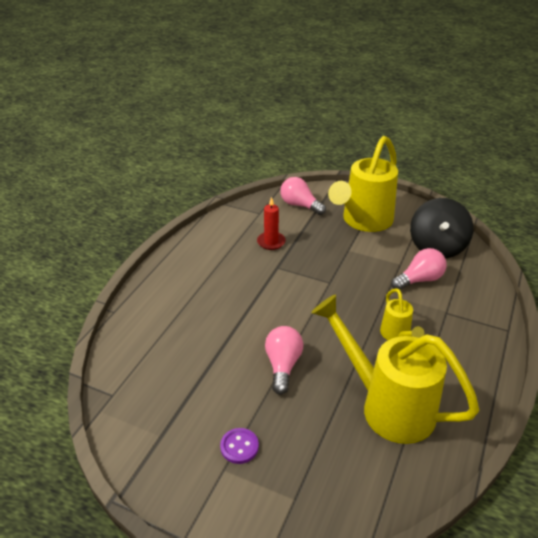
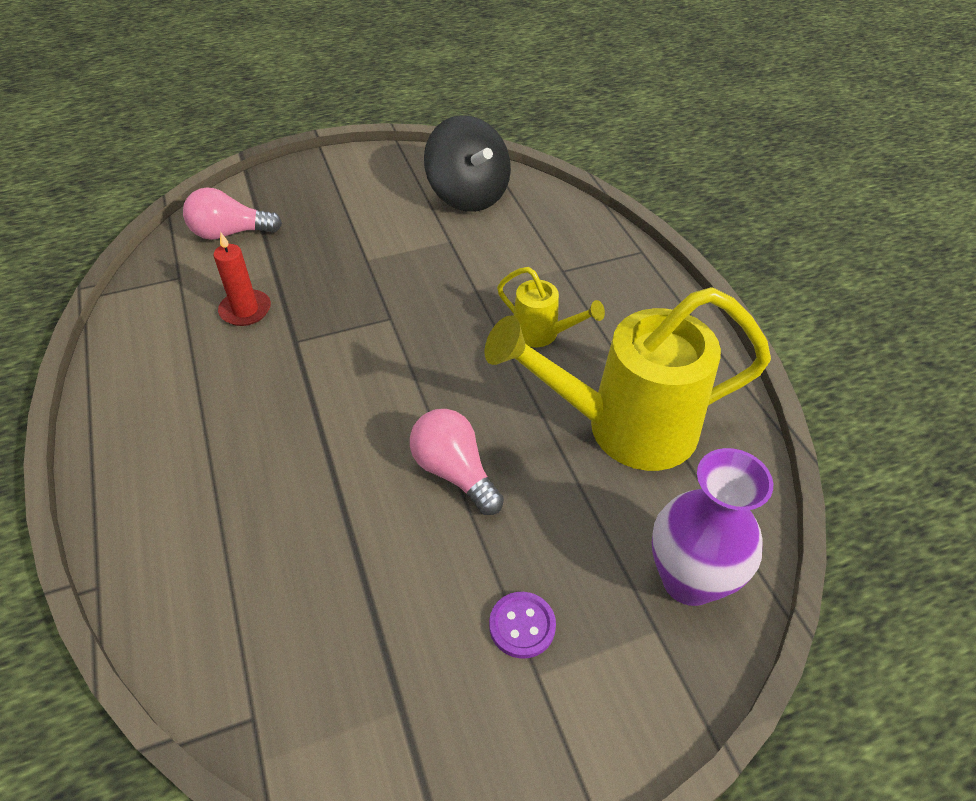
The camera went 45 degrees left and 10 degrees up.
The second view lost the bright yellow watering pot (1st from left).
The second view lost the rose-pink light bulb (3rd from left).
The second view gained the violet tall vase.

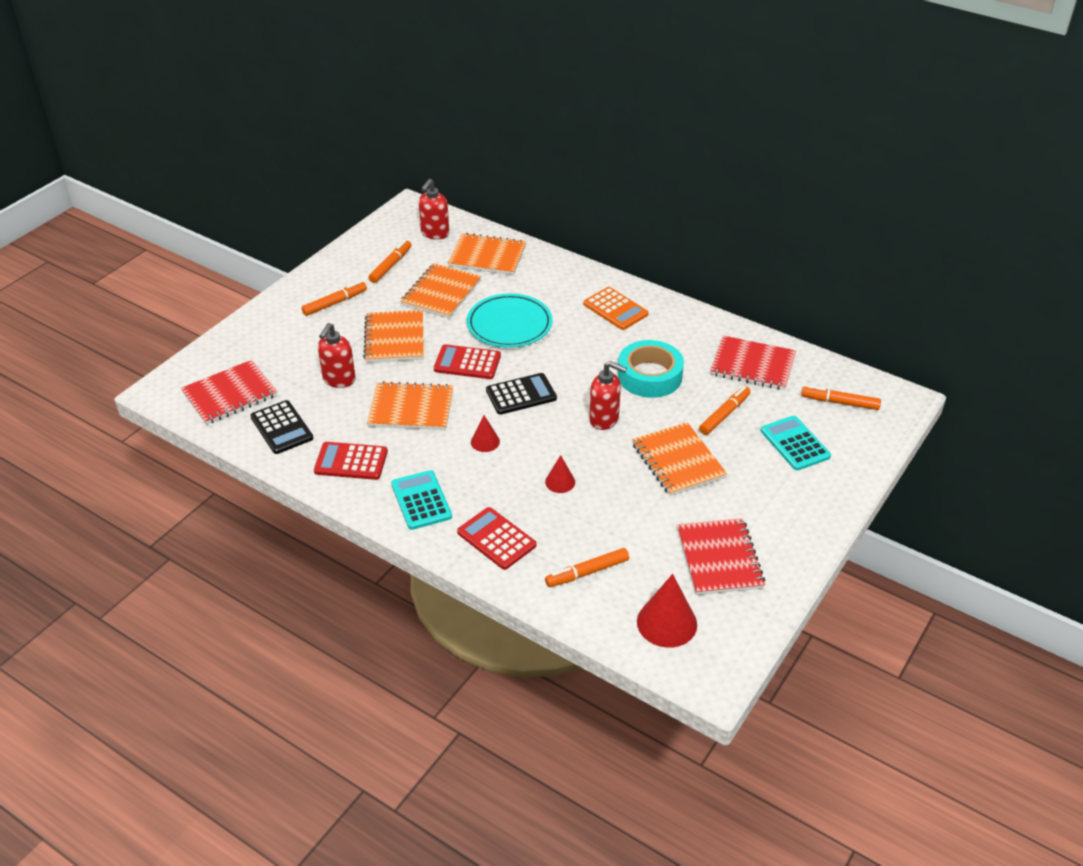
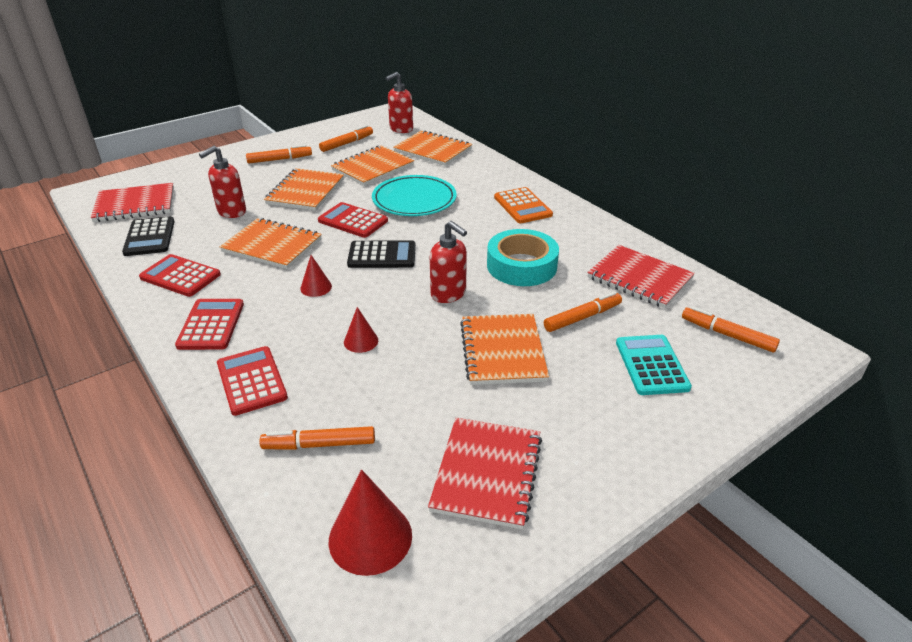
The camera went 20 degrees right and 5 degrees down.
What was the aqua adding machine (1st from left) turned into the crimson adding machine (2nd from left).

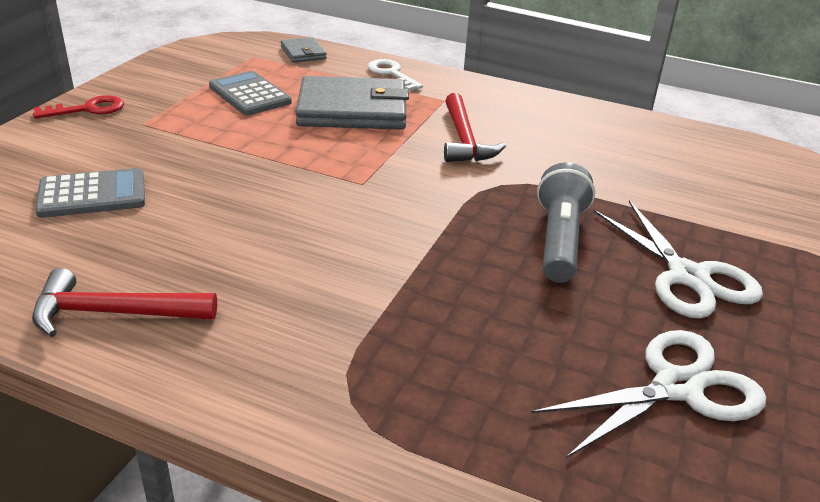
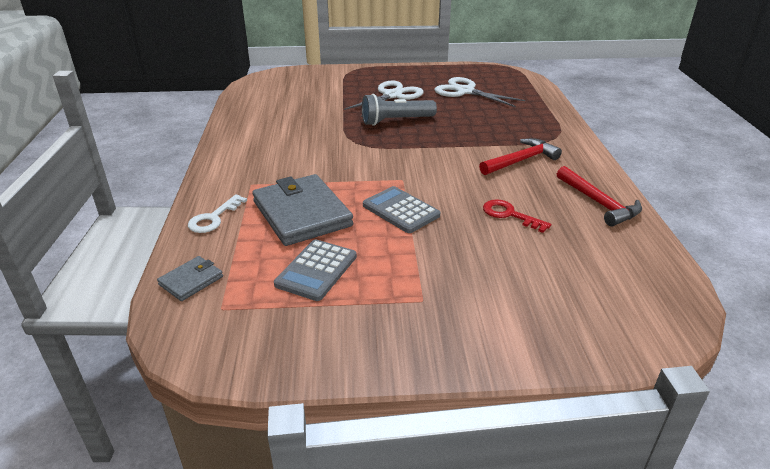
The camera went 115 degrees left and 0 degrees up.
The crimson latchkey ended up elsewhere.
The grey adding machine (1st from left in the first image) ended up elsewhere.
The crimson carpenter's hammer (2nd from left in the first image) ended up elsewhere.

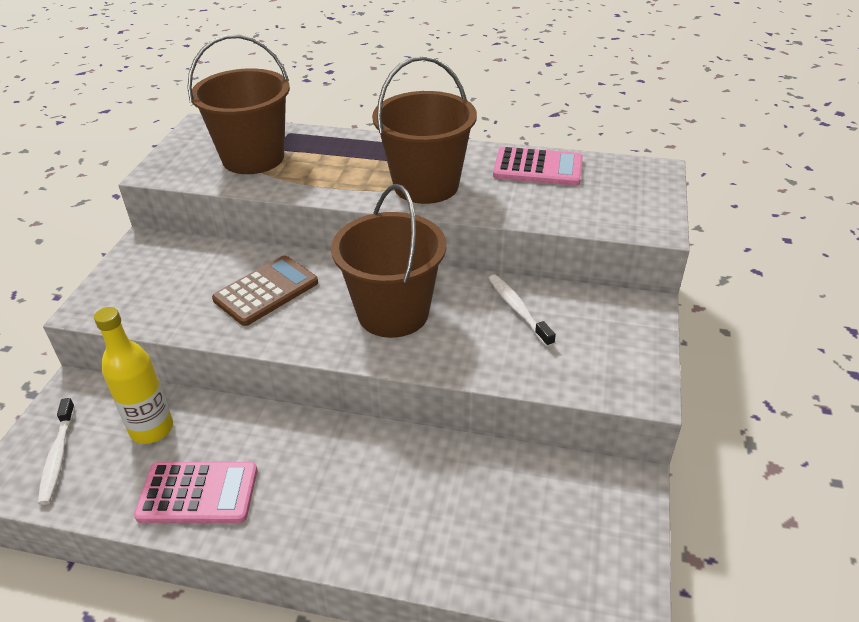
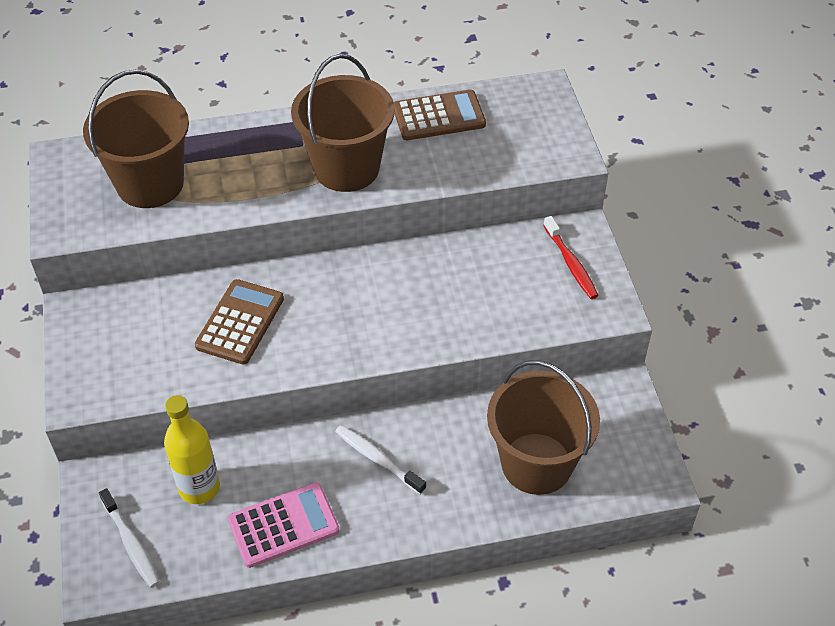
The camera went 25 degrees left and 10 degrees up.
The second view gained the crimson tooth brush.
The brown sand bucket (2nd from left in the first image) ended up elsewhere.
The white tooth brush (2nd from left) ended up elsewhere.
What was the rose-pink adding machine (2nd from left) turned into the brown adding machine (2nd from left).

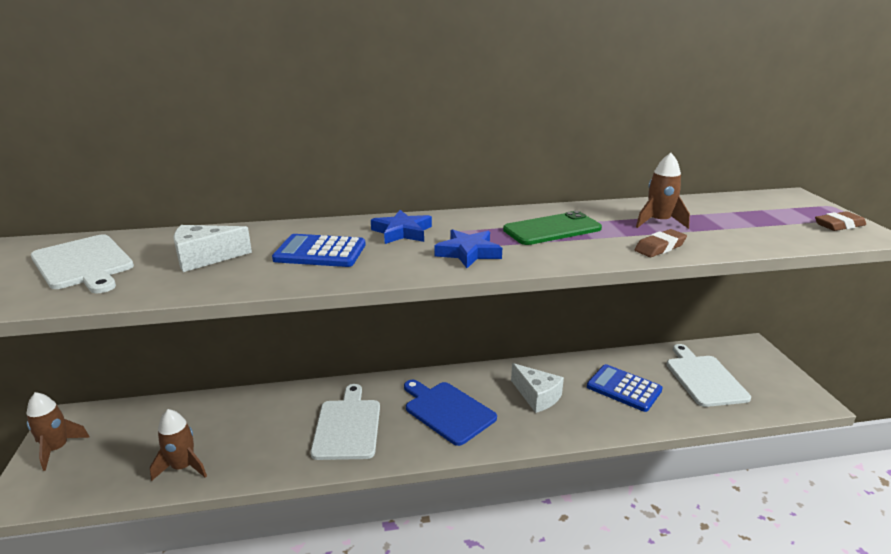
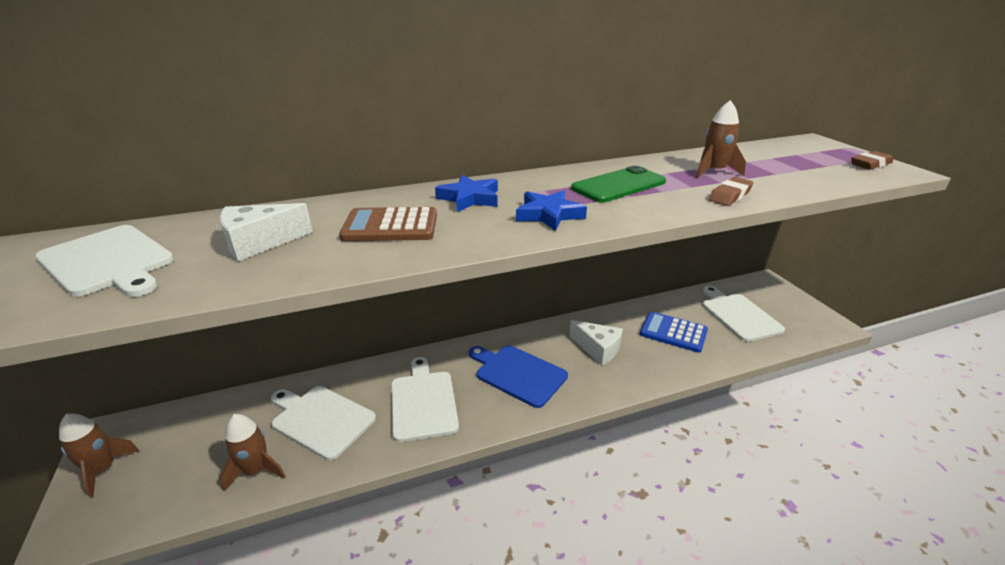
The camera went 10 degrees left and 5 degrees up.
The second view gained the white bread board (2nd from left).
What was the royal blue adding machine (1st from left) turned into the brown adding machine.

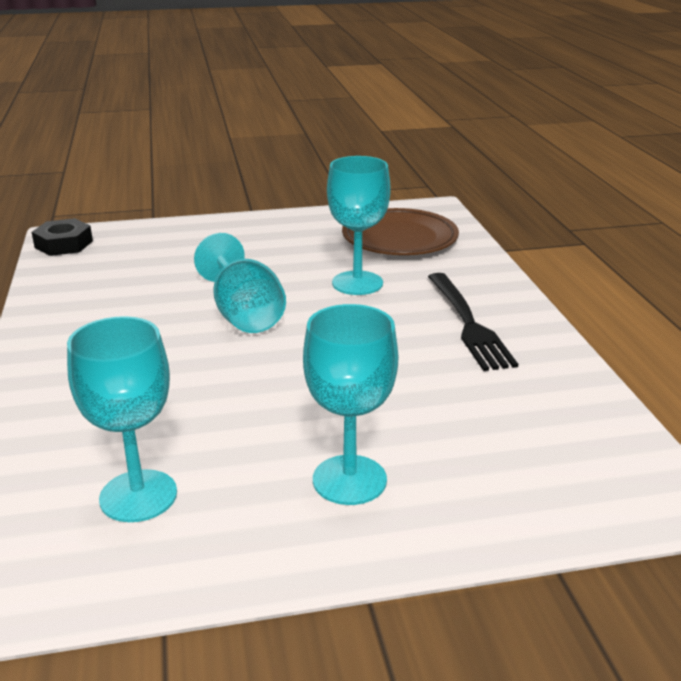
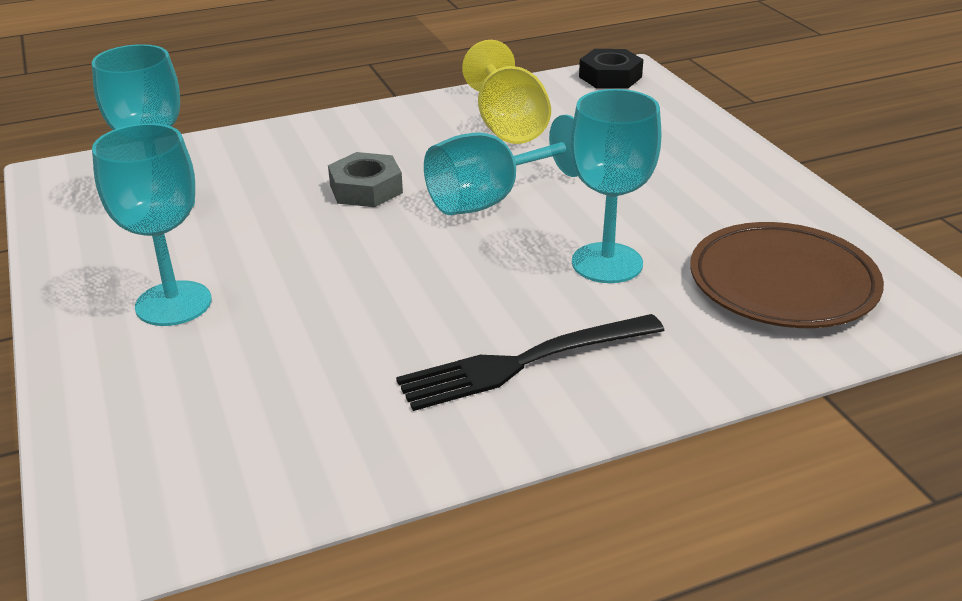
The camera went 80 degrees right and 5 degrees up.
The second view gained the grey nut.
The second view gained the bright yellow wine glass.

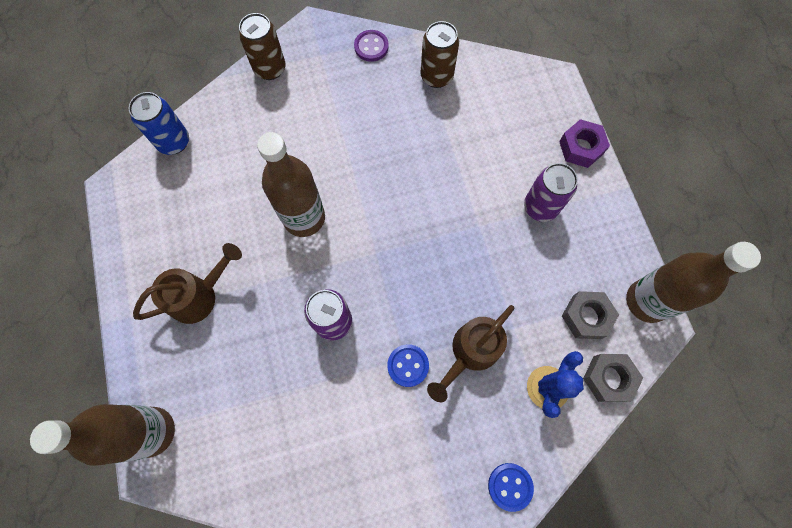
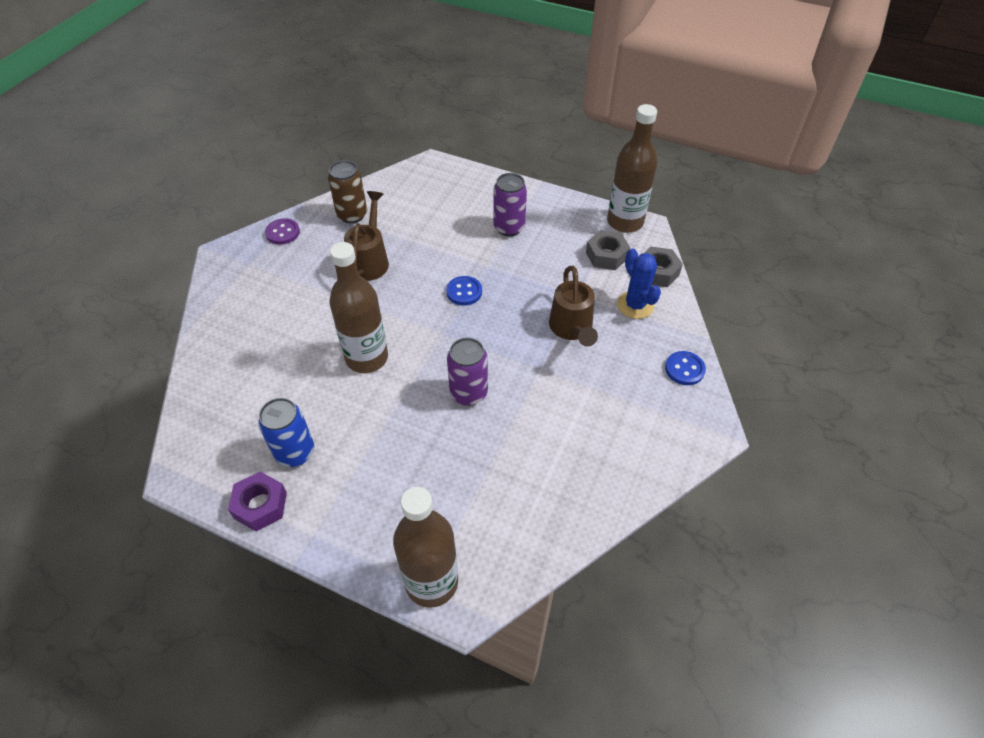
The camera went 50 degrees left and 20 degrees down.
The second view lost the brown can (1st from left).
The royal blue can ended up elsewhere.
The brown watering pot (1st from left) ended up elsewhere.
The royal blue sewing button (1st from left) ended up elsewhere.
The violet nut ended up elsewhere.

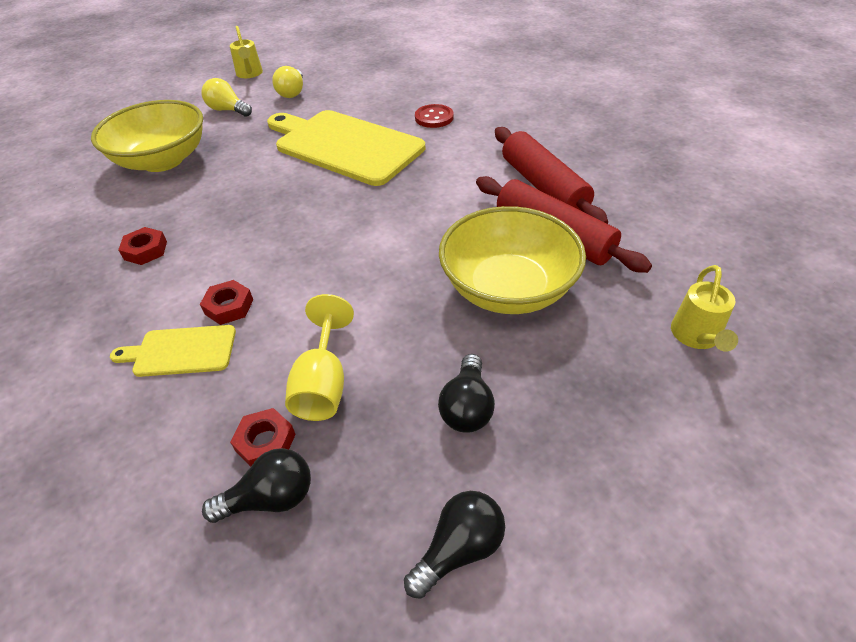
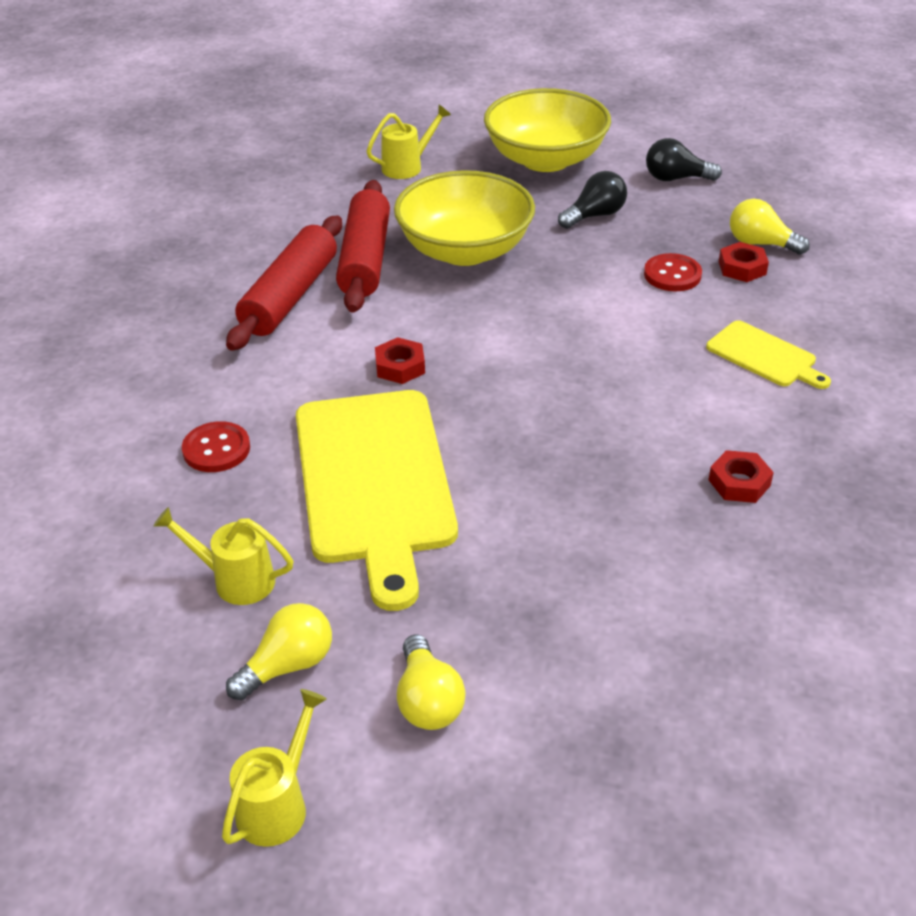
The camera went 135 degrees left and 5 degrees down.
The second view gained the bright yellow watering pot (1st from left).
The bright yellow serving bowl (1st from left in the first image) ended up elsewhere.
The crimson nut (2nd from left in the first image) ended up elsewhere.
Where the bright yellow wine glass stood, the crimson sewing button (2nd from left) came to stand.
What was the jet-black light bulb (1st from left) turned into the bright yellow light bulb (3rd from left).

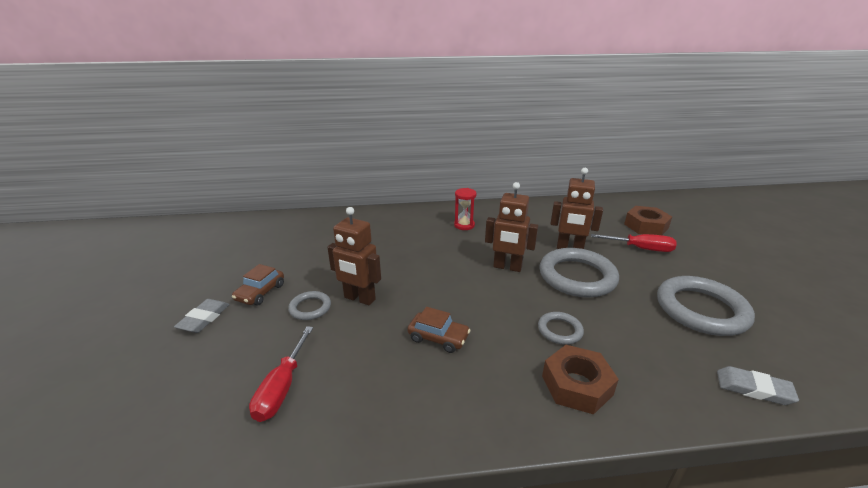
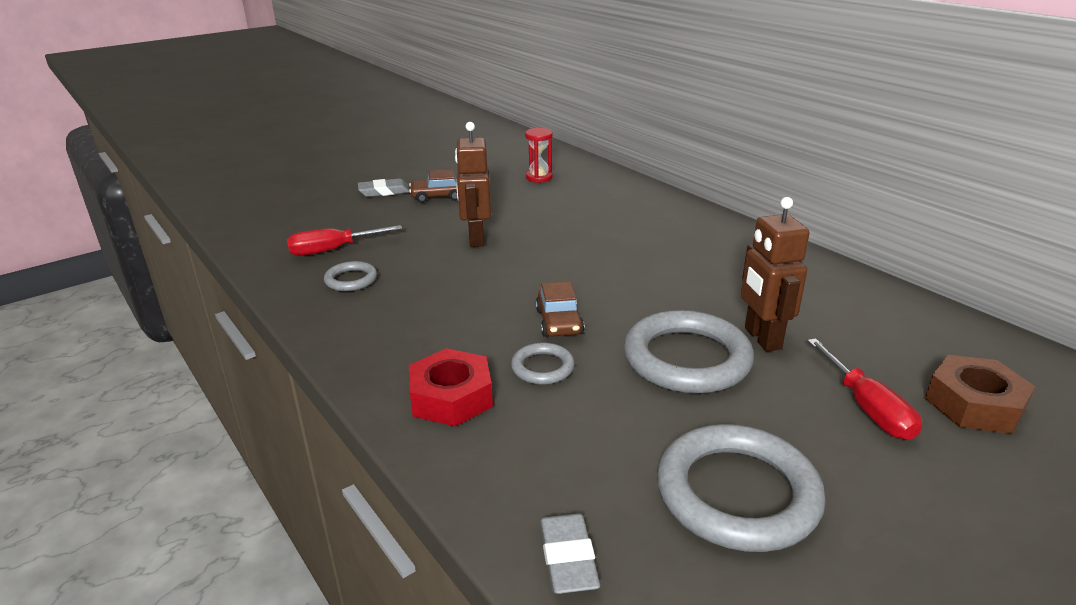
The camera went 60 degrees right and 0 degrees up.
The second view lost the brown robot figure (2nd from left).
The grey hoop (1st from left) ended up elsewhere.
The brown automobile (2nd from left) ended up elsewhere.
The crimson sand timer ended up elsewhere.
What was the brown nut (1st from left) turned into the crimson nut.

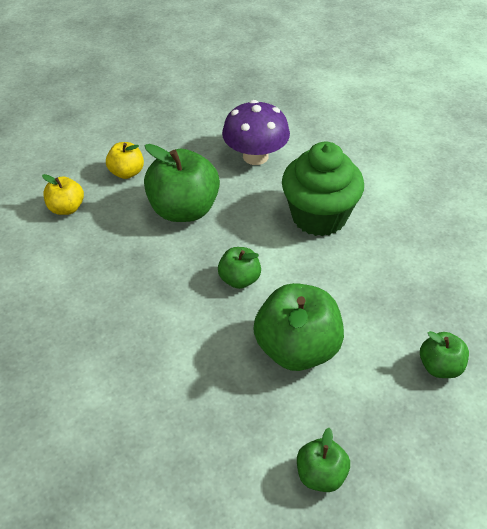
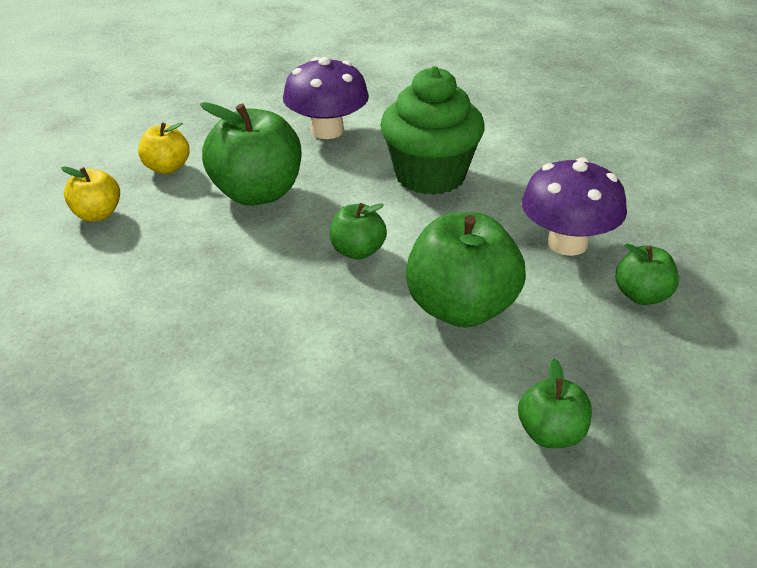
The camera went 15 degrees left and 10 degrees down.
The second view gained the violet fungus (2nd from left).

